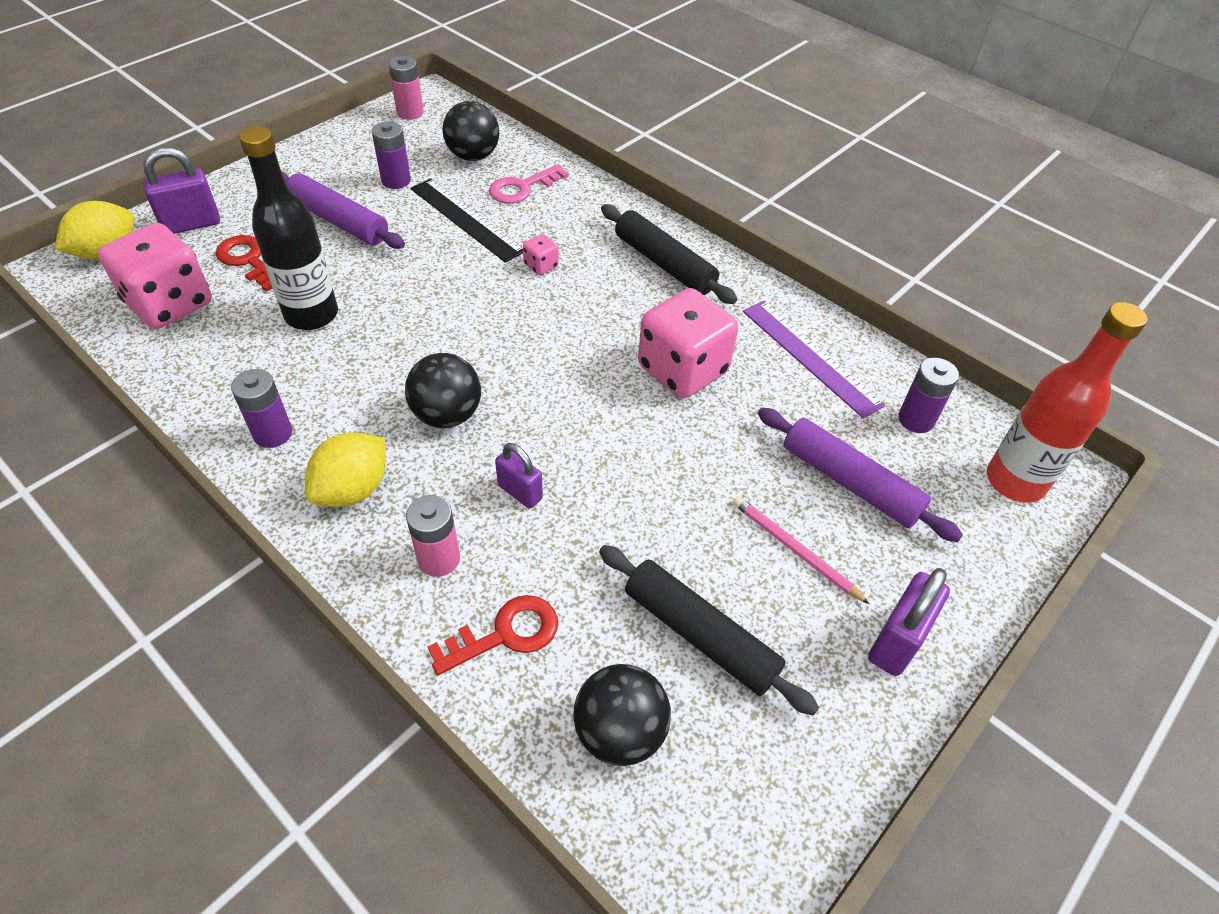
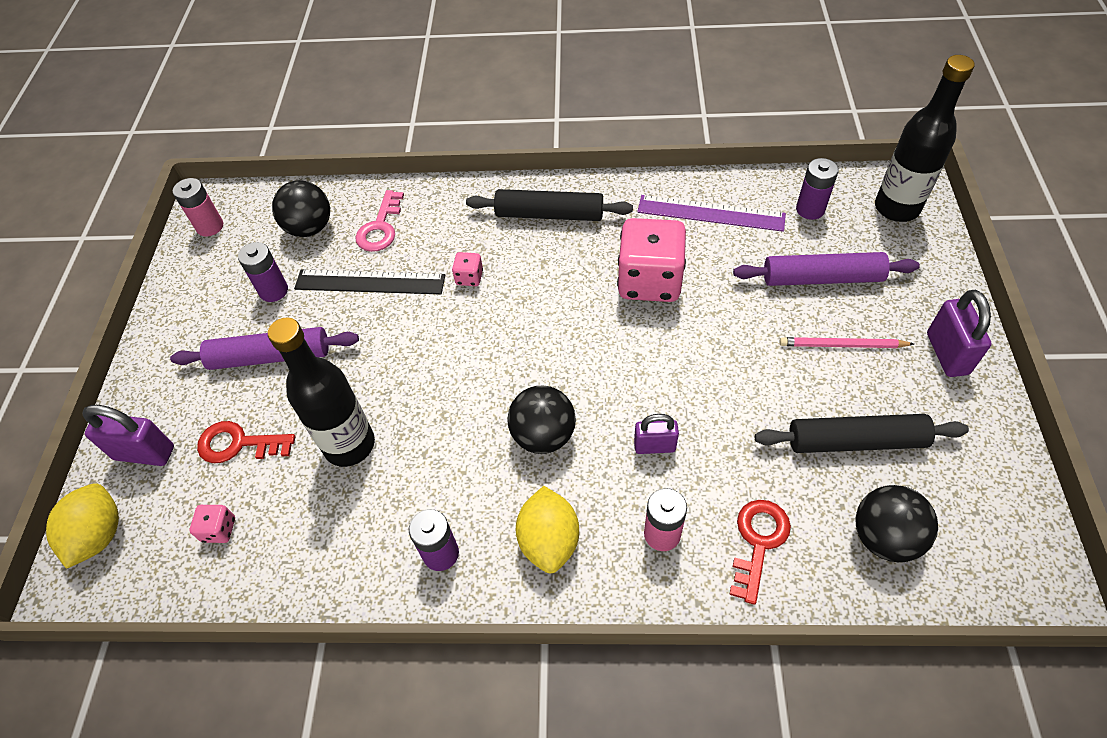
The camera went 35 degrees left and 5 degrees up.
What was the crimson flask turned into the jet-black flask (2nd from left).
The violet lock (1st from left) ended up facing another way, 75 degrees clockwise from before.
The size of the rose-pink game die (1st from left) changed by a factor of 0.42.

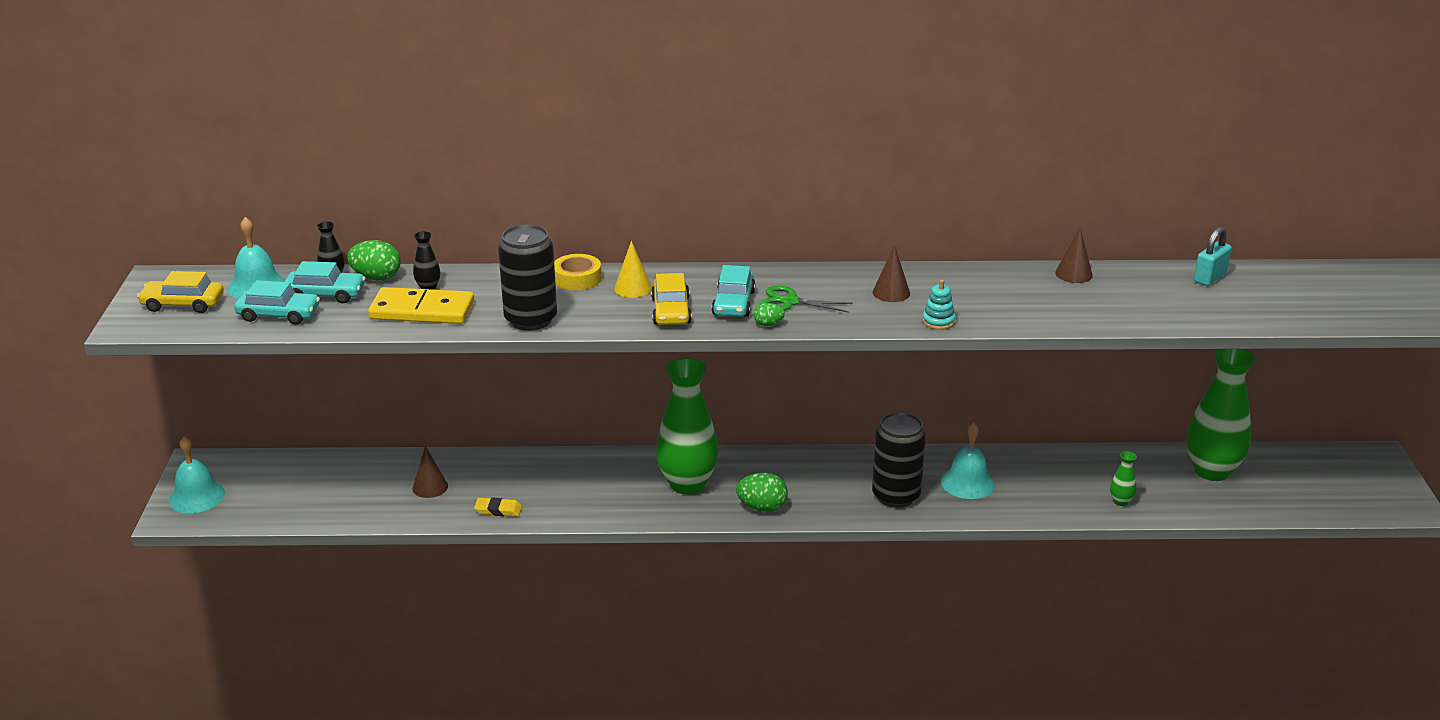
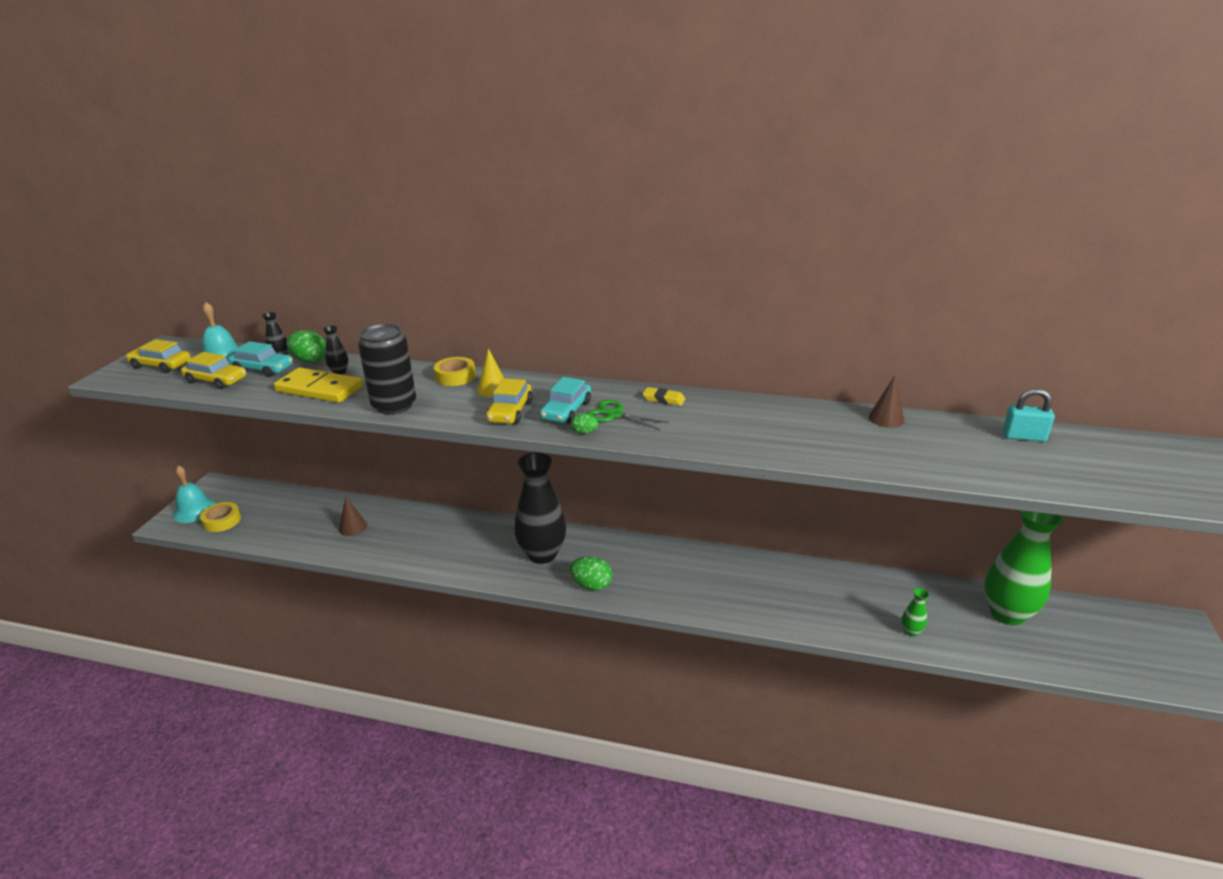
The camera went 15 degrees right and 0 degrees up.
The second view lost the jet-black can (2nd from left).
The second view lost the brown solid cone (2nd from left).
The second view lost the aqua ring stacker.
The second view lost the aqua hand bell (3rd from left).
The second view gained the bright yellow sticky tape (1st from left).
The bright yellow gum eraser ended up elsewhere.
What was the aqua automobile (1st from left) turned into the bright yellow automobile (2nd from left).
What was the green tall vase (1st from left) turned into the jet-black tall vase (3rd from left).
The aqua lock ended up facing another way, 45 degrees clockwise from before.

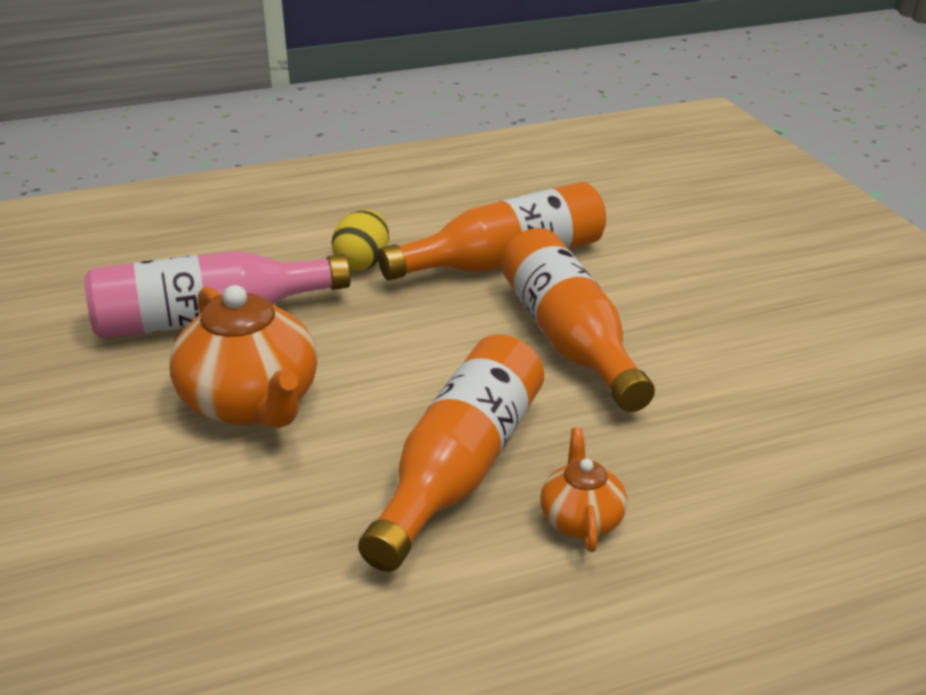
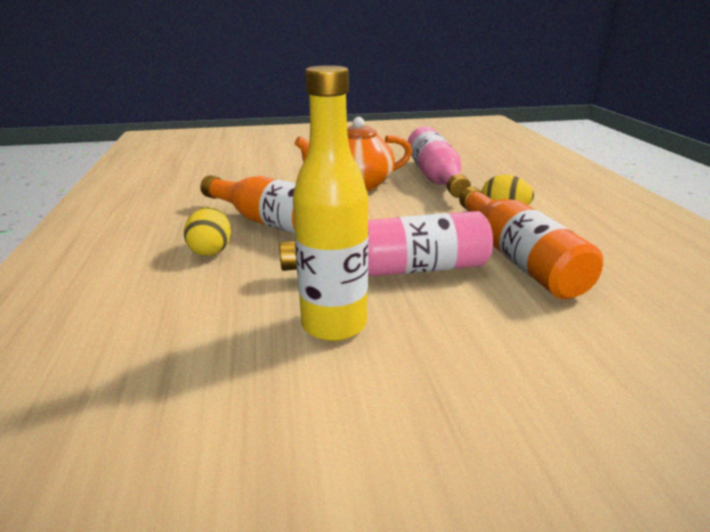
The camera went 100 degrees right and 5 degrees down.
The second view gained the bright yellow flask.
Where the orange-coloured china teapot (2nd from left) stood, the bright yellow egg shape (1st from left) came to stand.
What was the orange-coloured flask (3rd from left) turned into the rose-pink flask (1st from left).

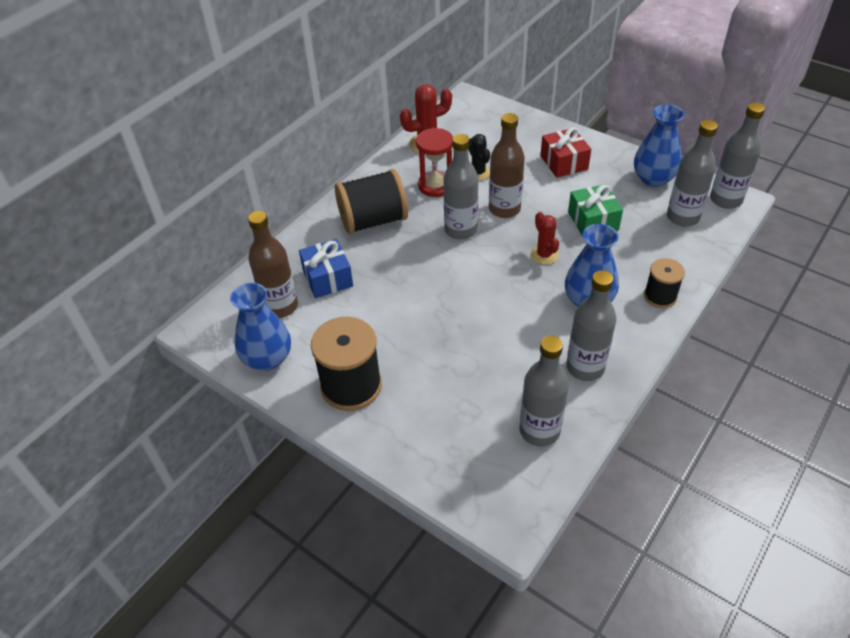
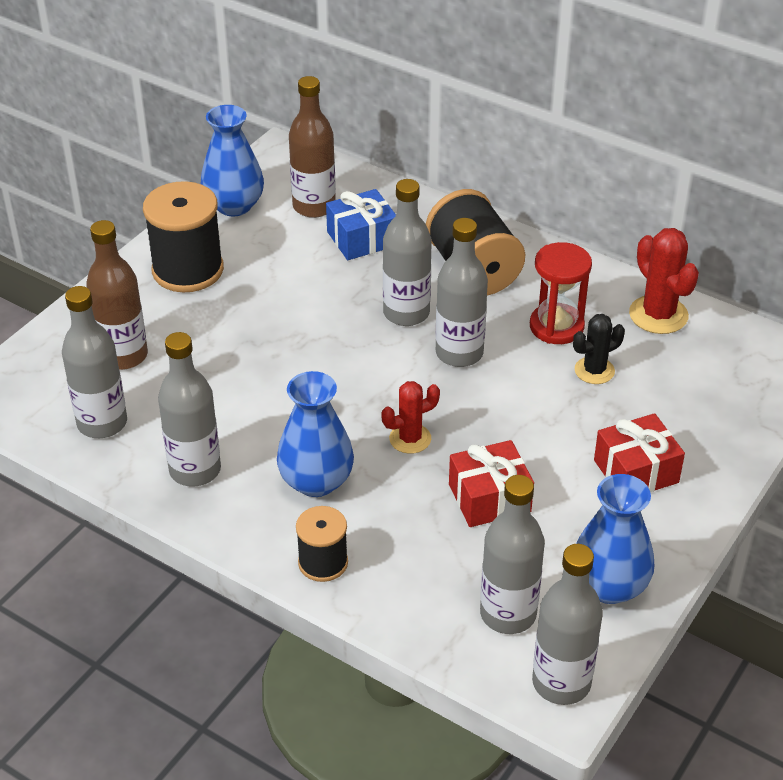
The camera went 85 degrees right and 5 degrees down.
The second view gained the grey flask (3rd from left).
The brown flask (2nd from left in the first image) ended up elsewhere.
What was the green wrapped gift turned into the crimson wrapped gift (1st from left).

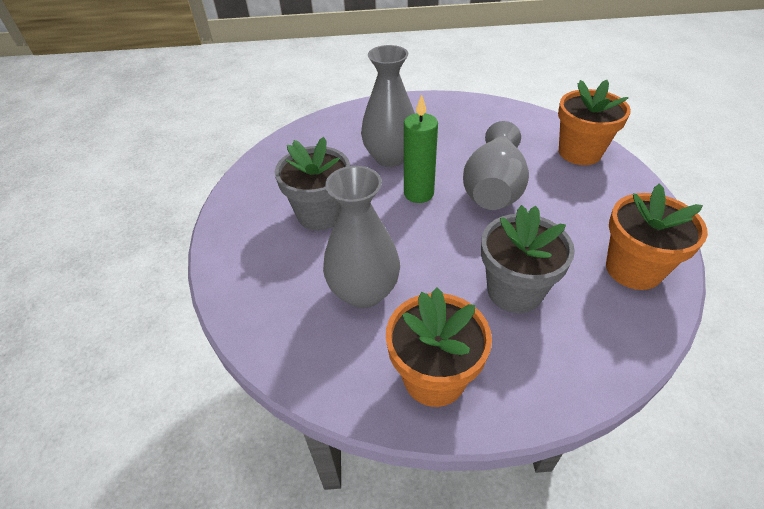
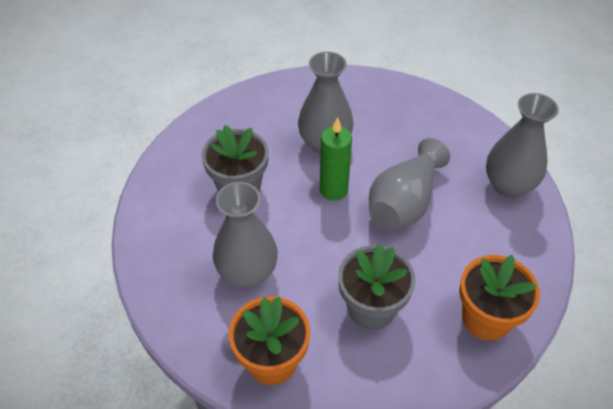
The camera went 15 degrees right and 5 degrees up.
Where the orange-coloured flower pot (2nd from left) stood, the grey tall vase (4th from left) came to stand.

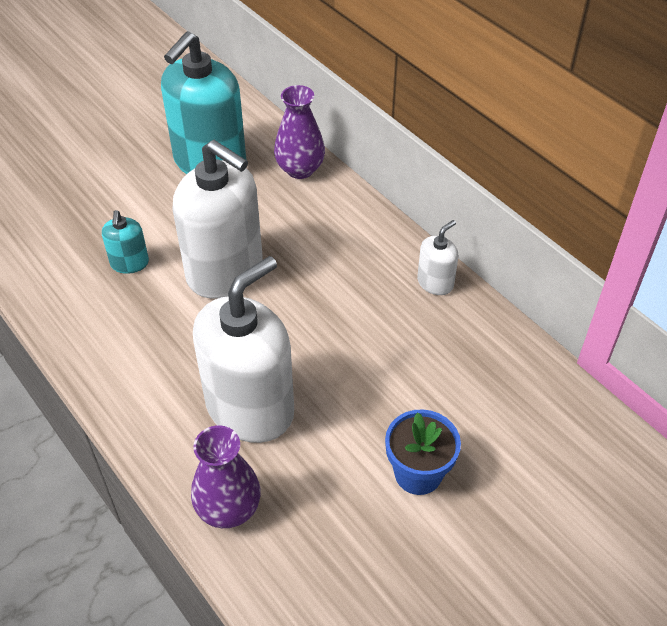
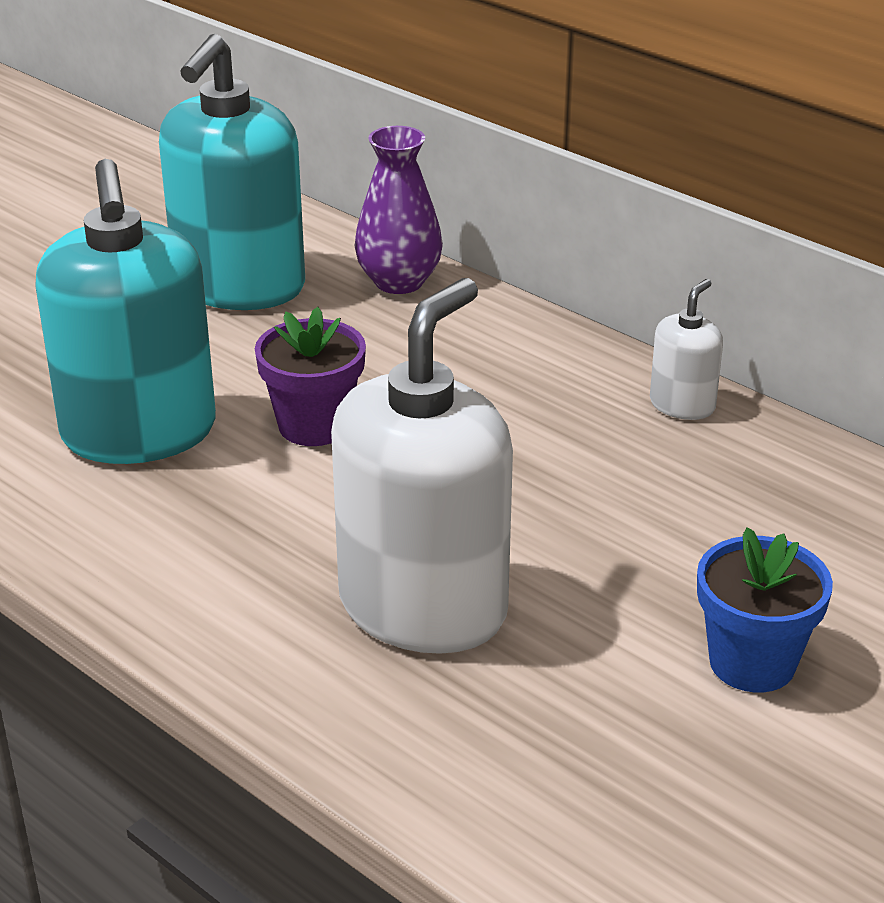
The camera went 10 degrees left and 15 degrees down.
The second view lost the violet tall vase (1st from left).
Where the white pump bottle (1st from left) stood, the violet flower pot came to stand.
The size of the aqua pump bottle (1st from left) changed by a factor of 2.22.

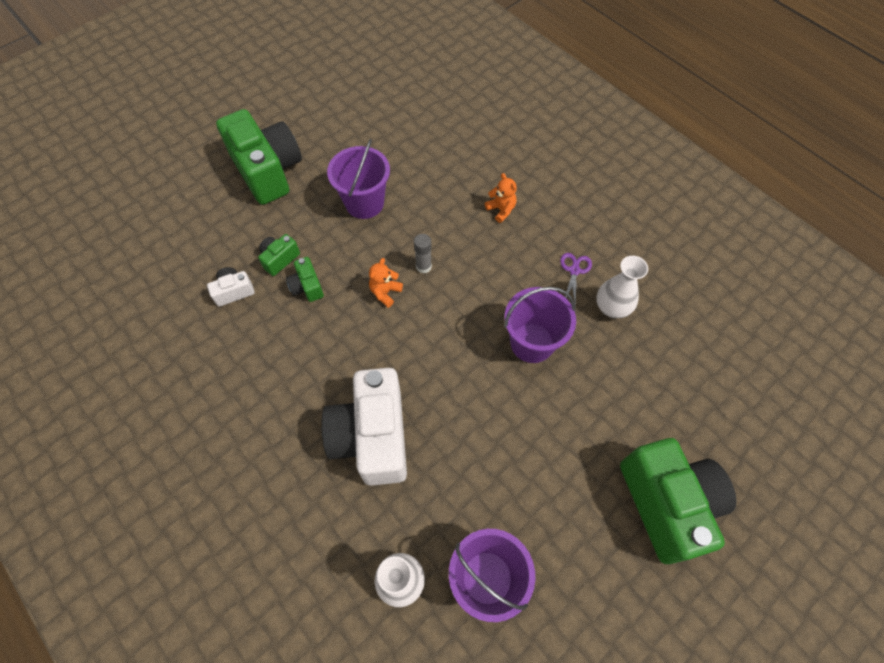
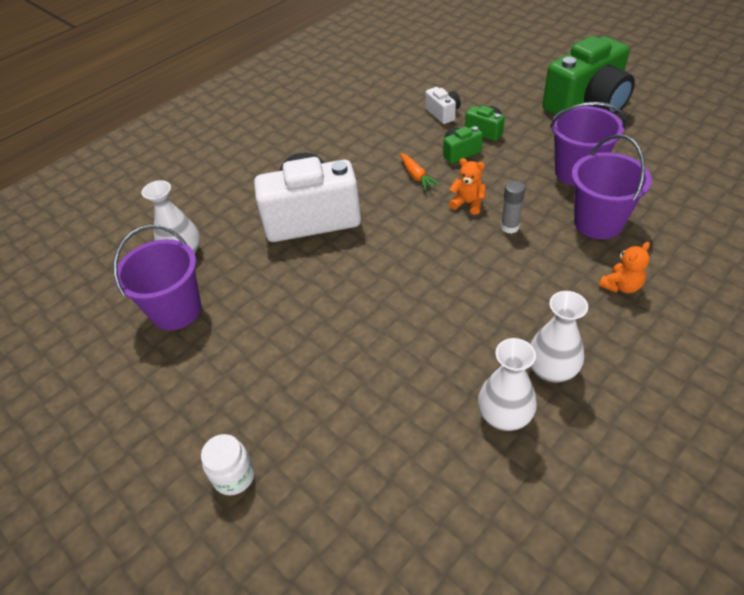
The camera went 90 degrees right and 15 degrees down.
The second view gained the orange-coloured root vegetable.
The violet sand bucket (3rd from left) ended up elsewhere.
Where the violet shears stood, the white tall vase (3rd from left) came to stand.
Where the green camera (4th from left) stood, the white preserve jar came to stand.

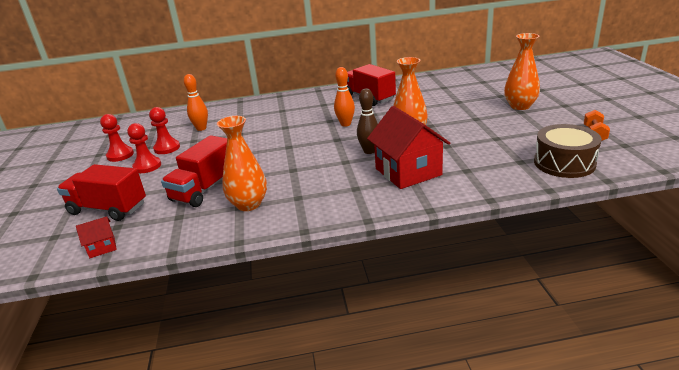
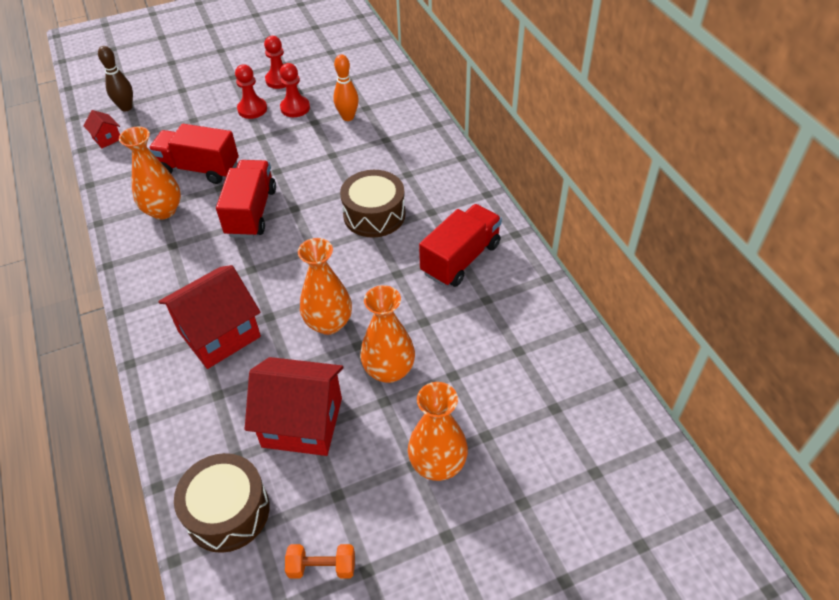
The camera went 75 degrees right and 20 degrees up.
The second view lost the orange-coloured bowling pin (2nd from left).
The second view gained the crimson cottage (3rd from left).
The second view gained the brown toy drum (2nd from left).
The second view gained the orange-coloured tall vase (3rd from left).
The crimson truck (1st from left in the first image) ended up elsewhere.
The brown bowling pin ended up elsewhere.

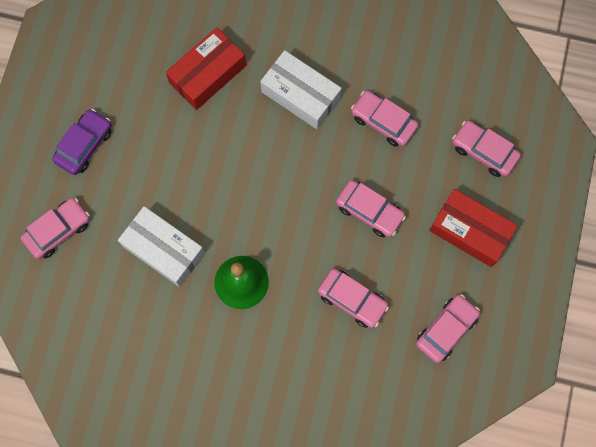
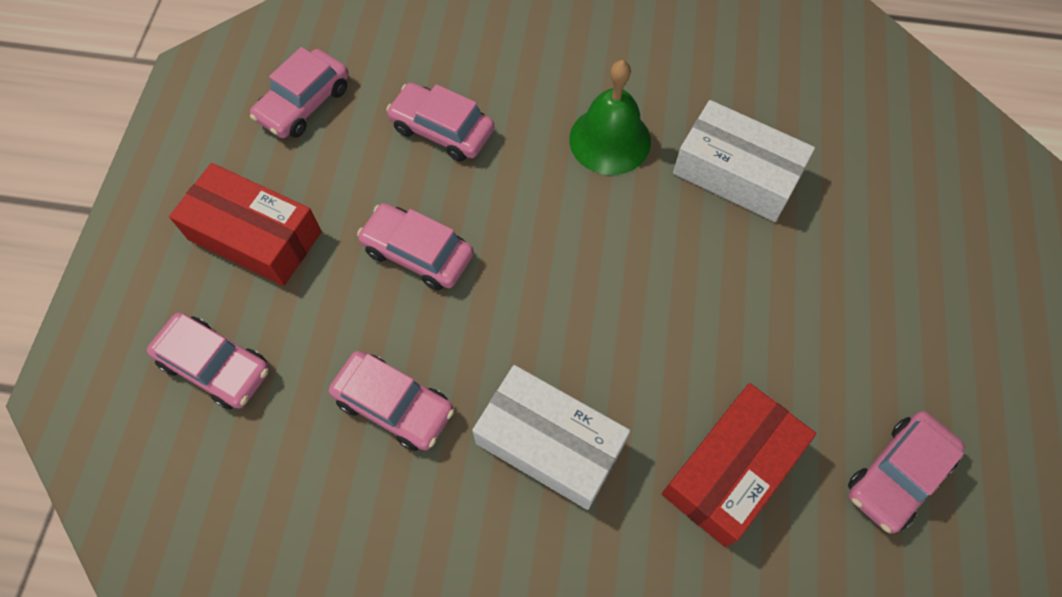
The camera went 175 degrees right and 10 degrees down.
The second view lost the violet automobile.
The rose-pink automobile (1st from left in the first image) ended up elsewhere.

